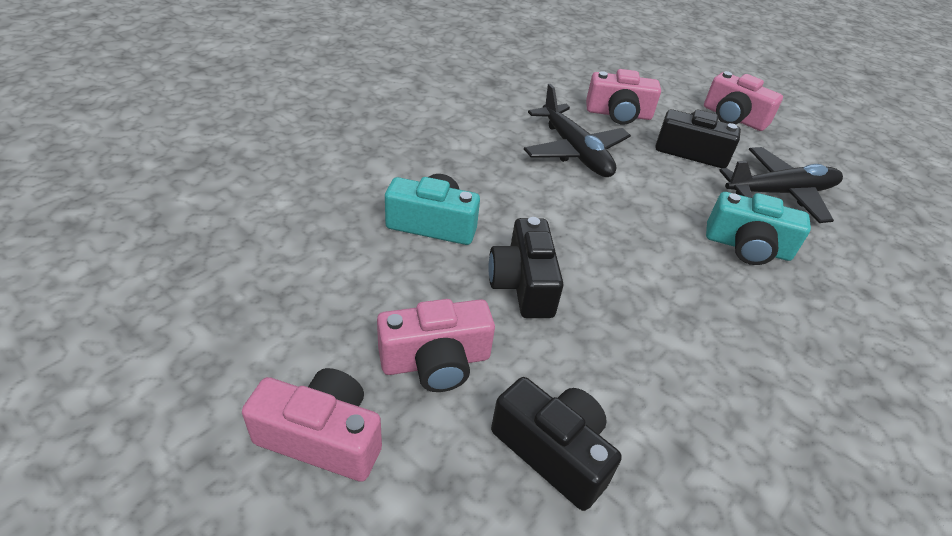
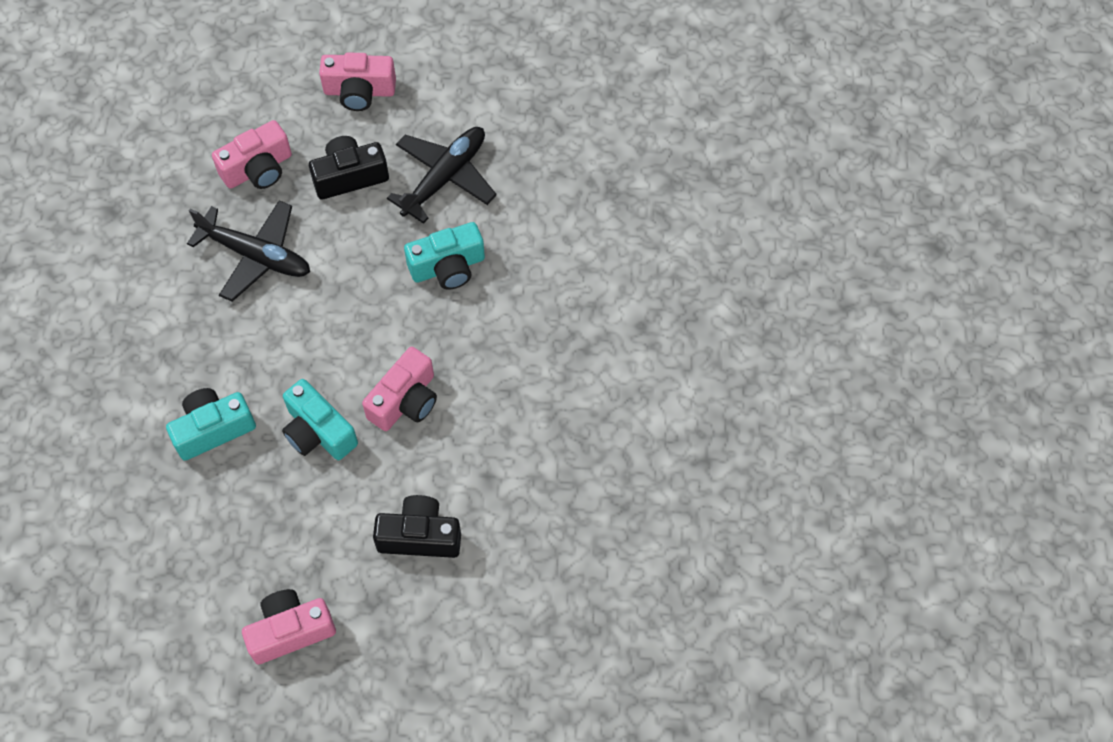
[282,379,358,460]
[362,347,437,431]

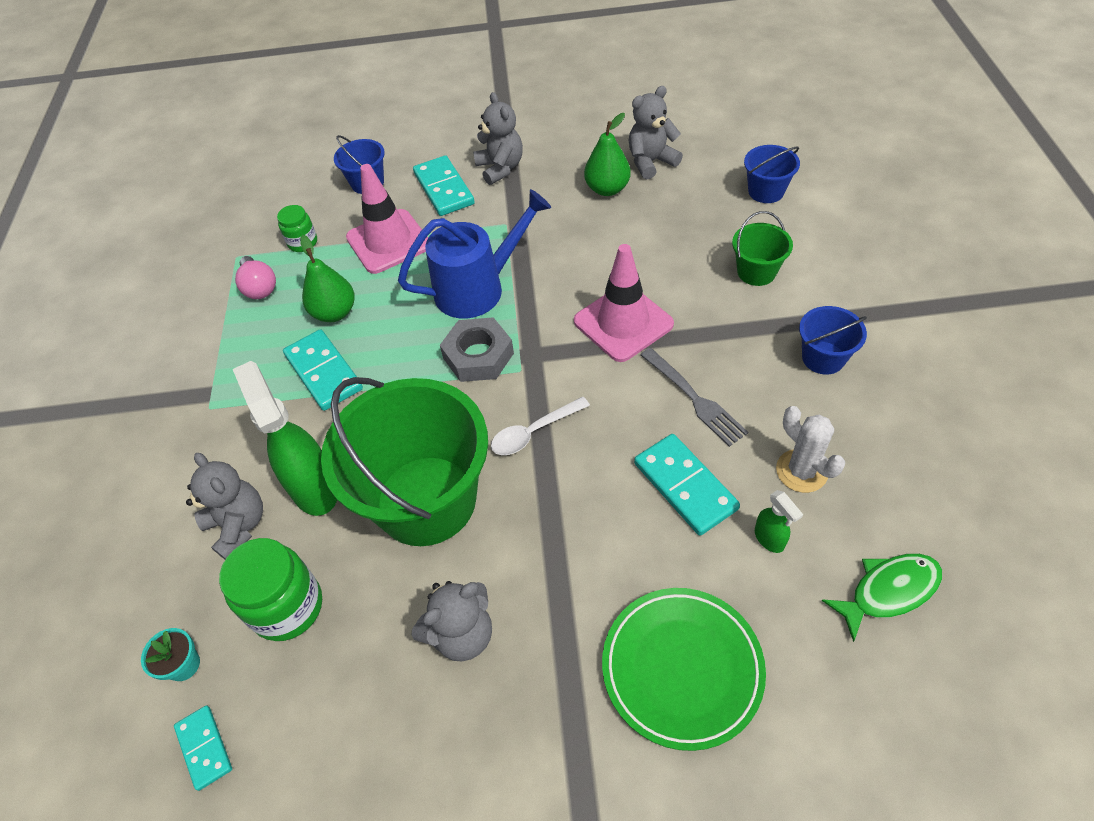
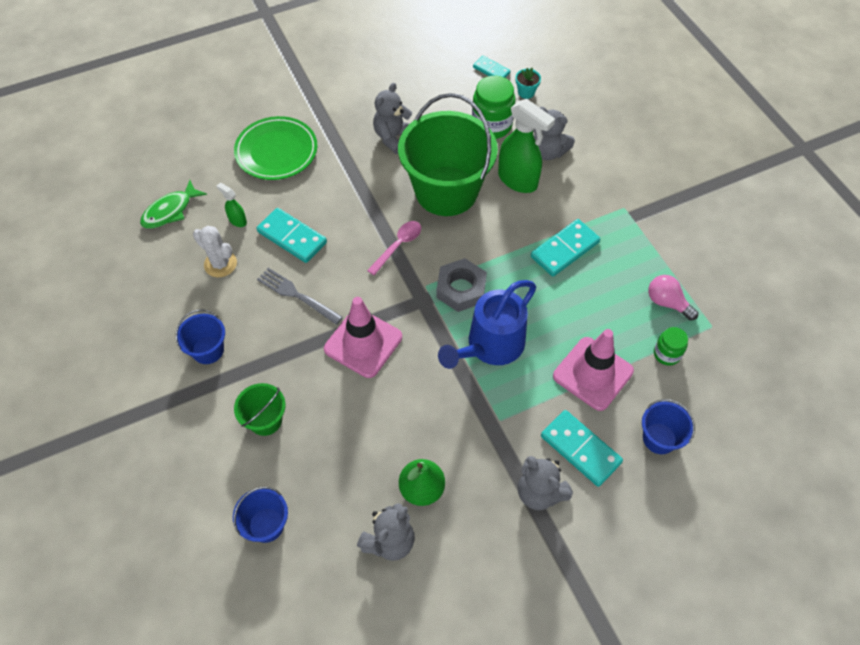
[367,221,421,275]
[531,219,600,277]
[300,235,355,322] (first image)

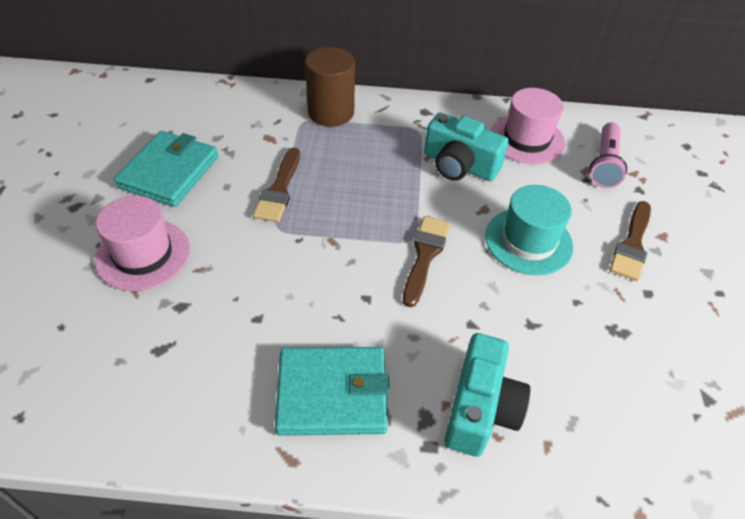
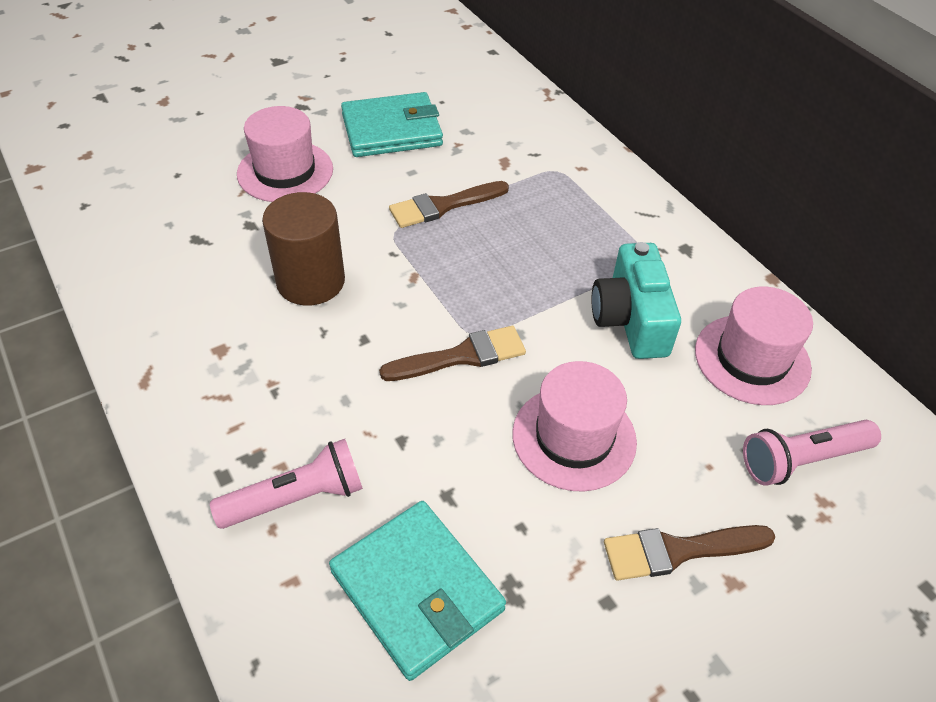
[210,439,363,529]
[262,192,345,306]
[329,501,506,681]
[513,361,637,491]

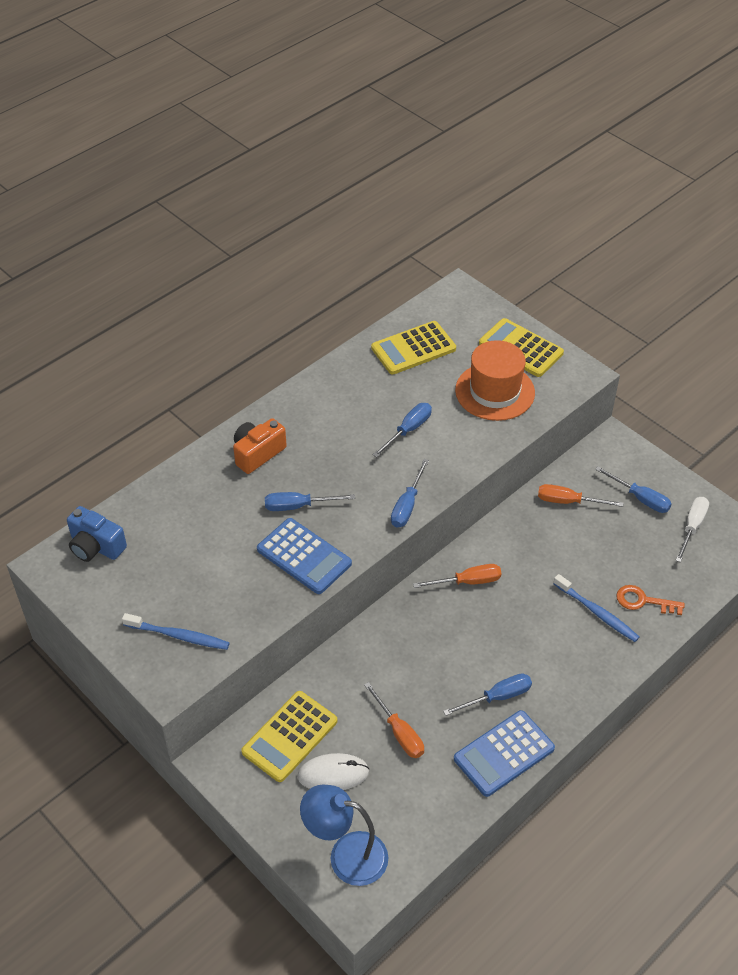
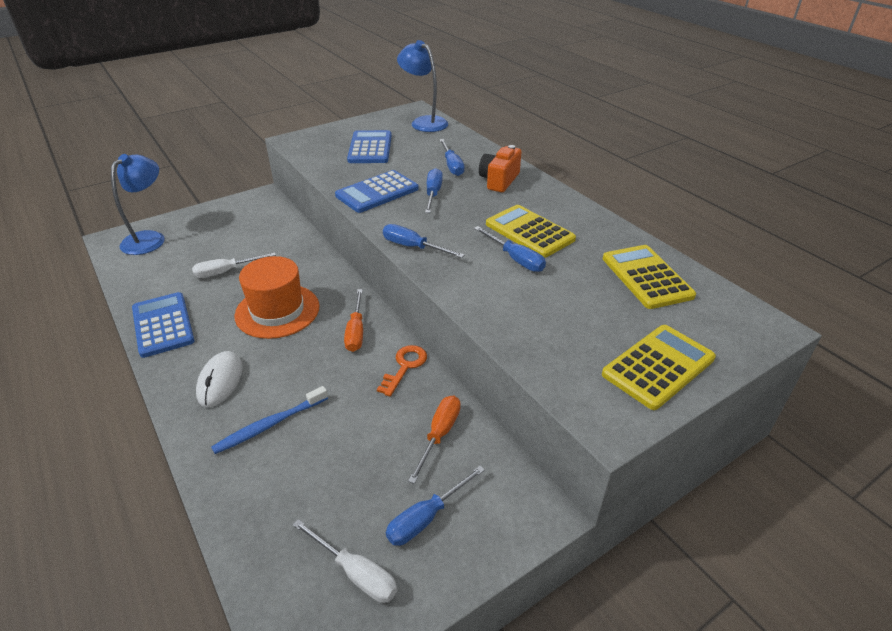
[192,252,276,278]
[196,351,243,407]
[234,256,319,339]
[347,130,392,163]
[377,345,427,397]
[397,40,448,132]
[439,139,464,176]
[479,145,522,192]
[486,205,576,258]
[122,613,230,650] (first image)

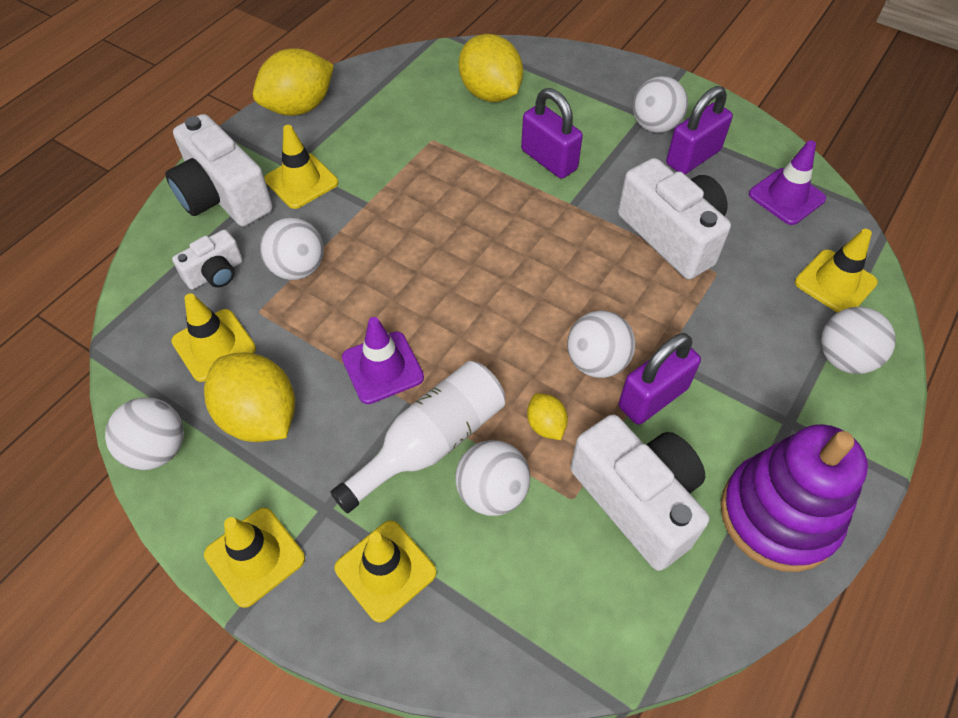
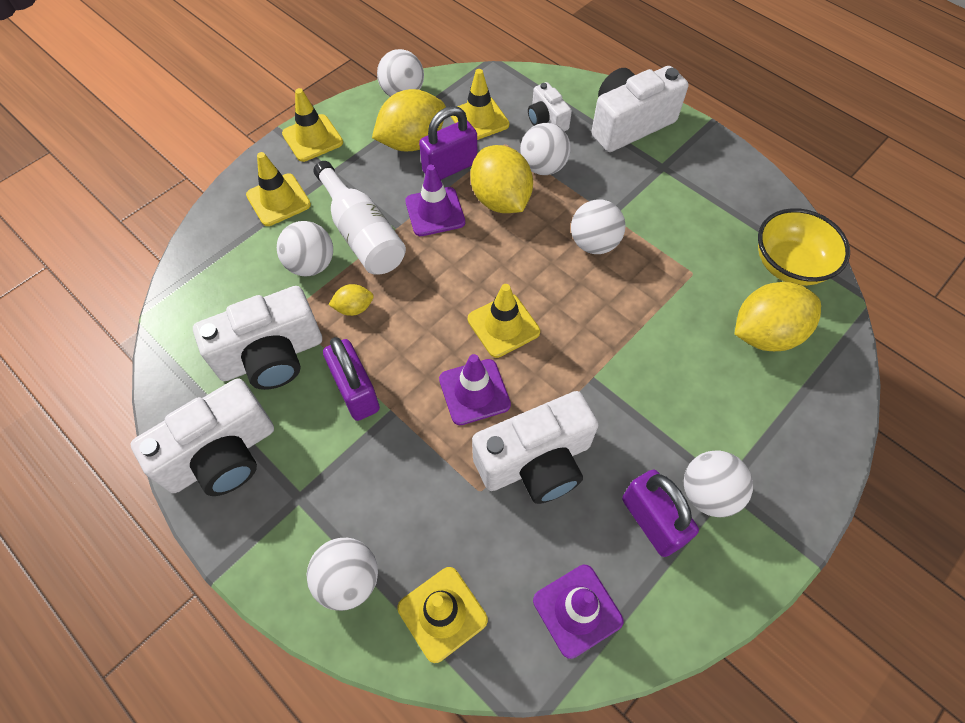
[130,378,274,496]
[419,106,477,180]
[439,354,511,425]
[468,284,540,358]
[470,145,533,213]
[571,199,626,254]
[758,208,850,286]

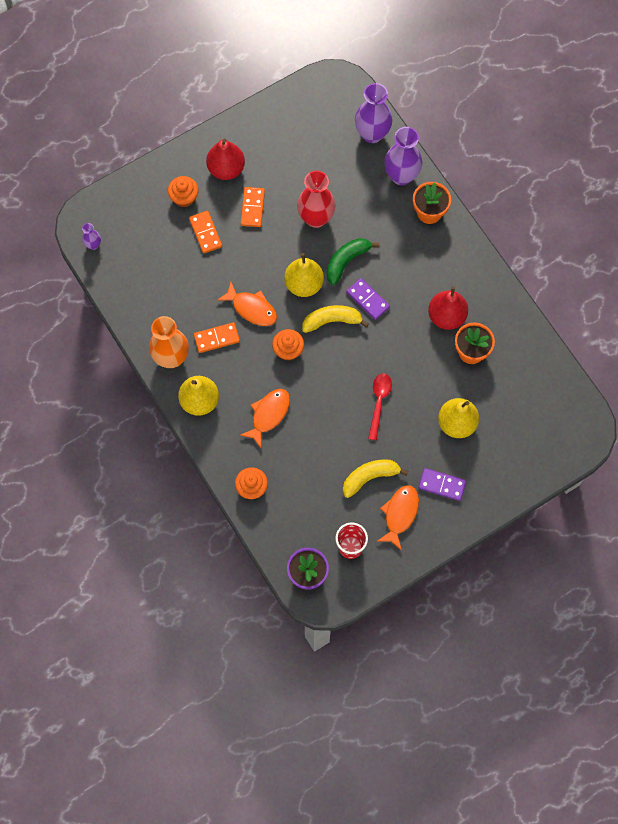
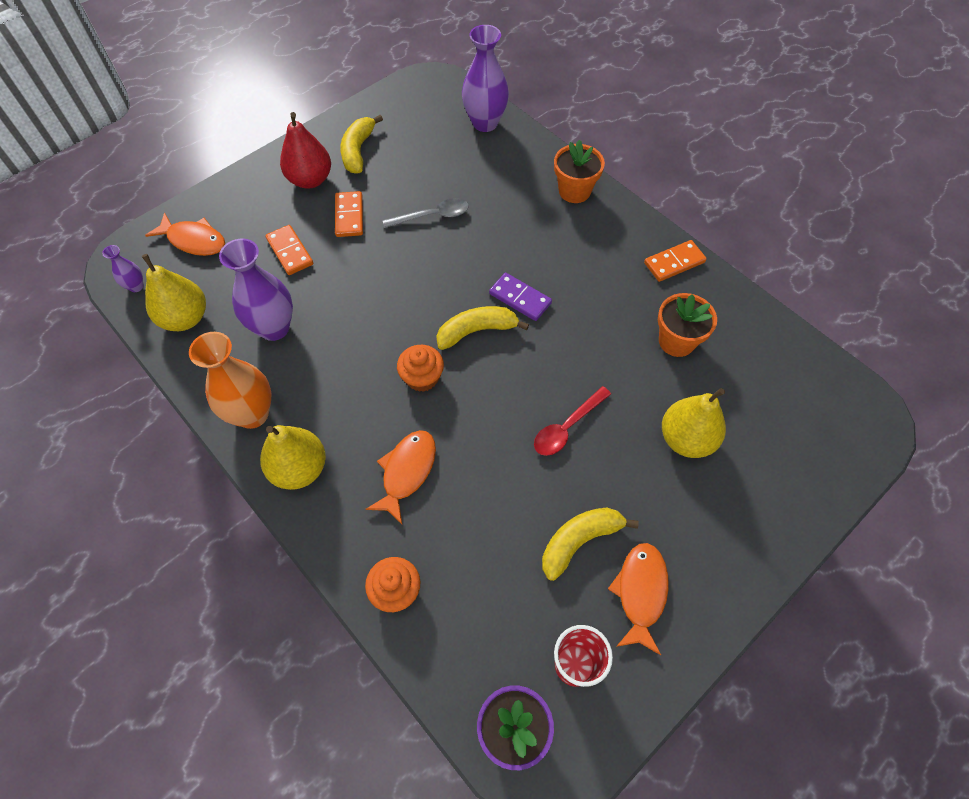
[142,254,206,331]
[145,213,225,256]
[219,239,293,341]
[340,115,383,174]
[383,198,469,228]
[534,386,611,456]
[644,240,707,282]
[168,176,199,208] (first image)
[326,238,379,285] (first image)
[418,468,466,501] (first image)
[428,286,468,330] (first image)

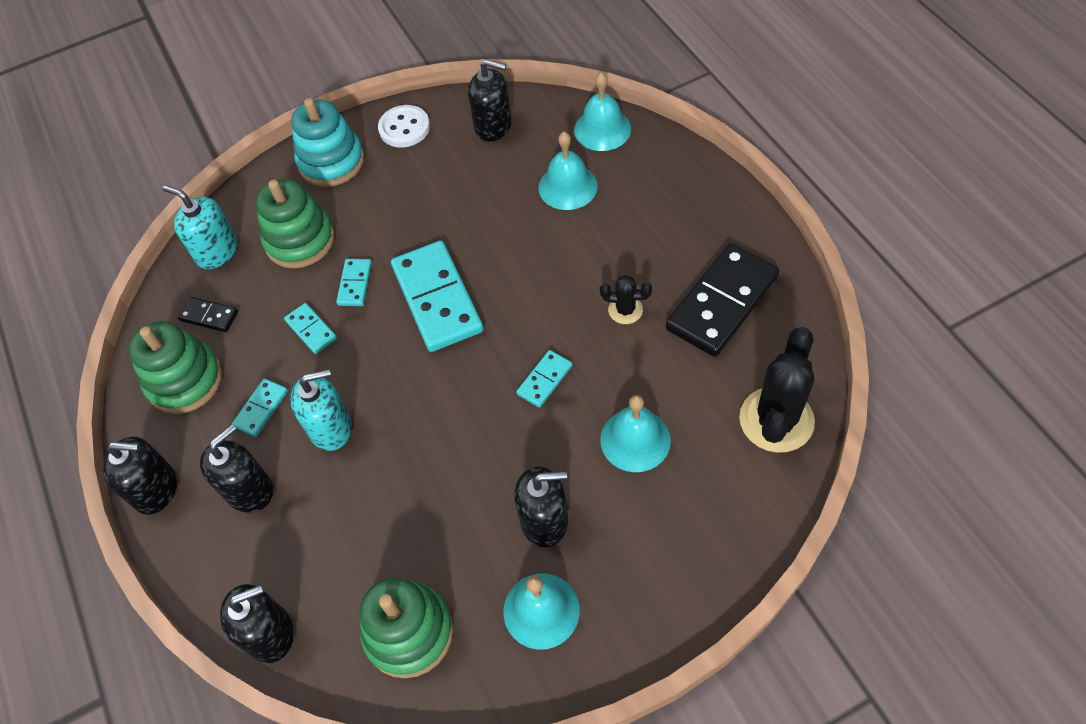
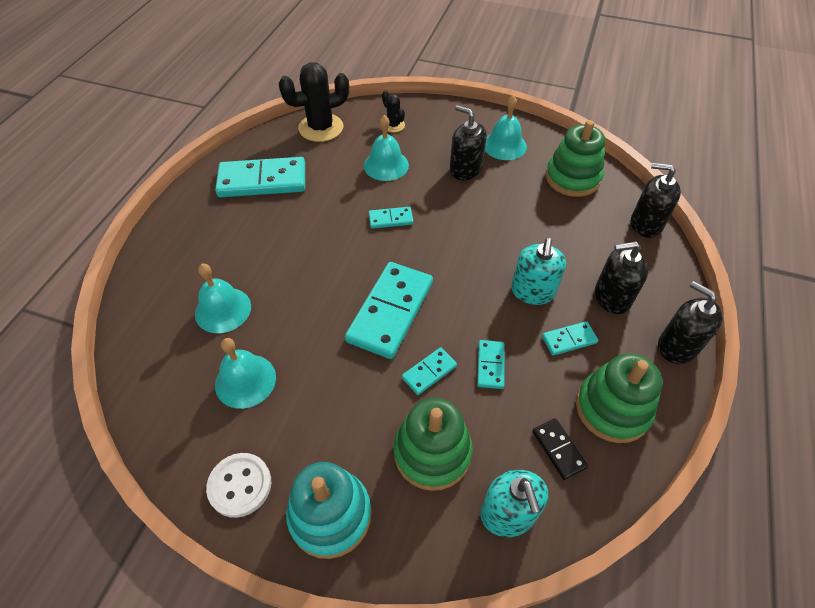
[215,157,305,197]
[215,338,276,409]
[382,90,405,132]
[511,238,566,305]
[468,59,512,142] (first image)

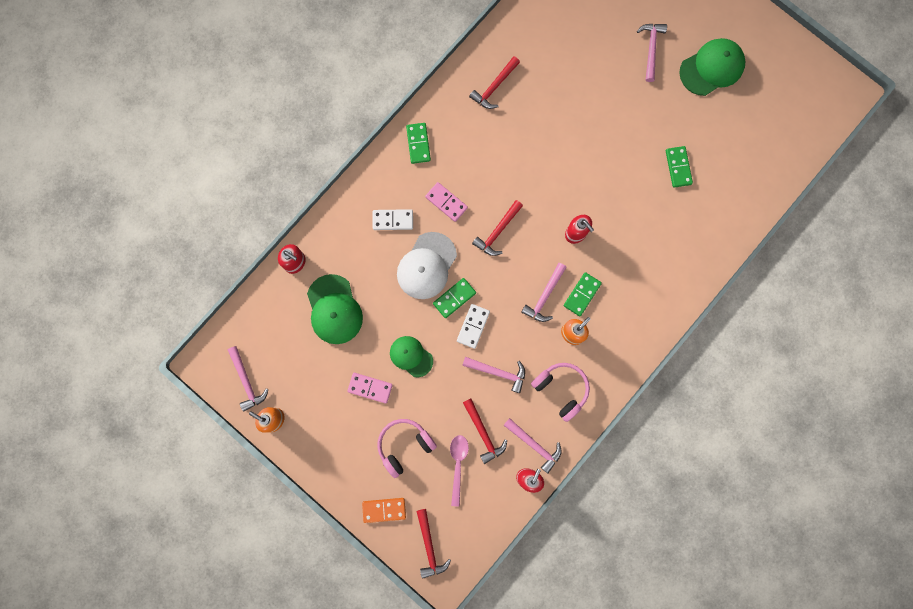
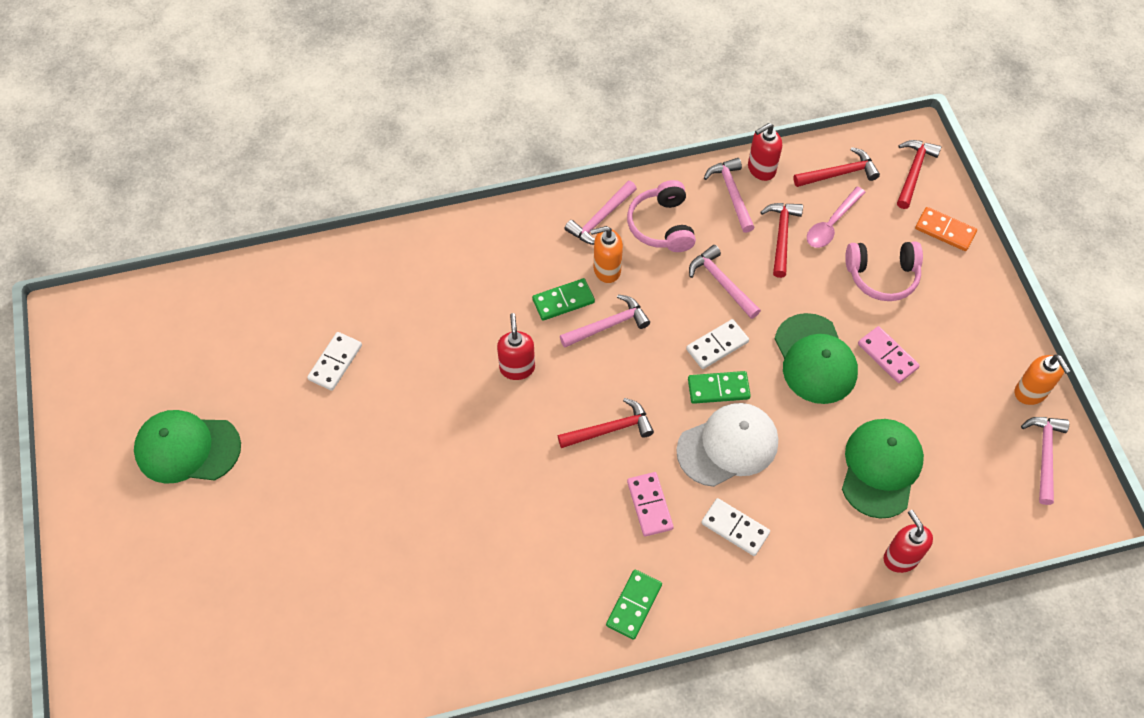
[307,332,362,391]
[564,181,637,245]
[774,313,858,404]
[793,147,880,187]

